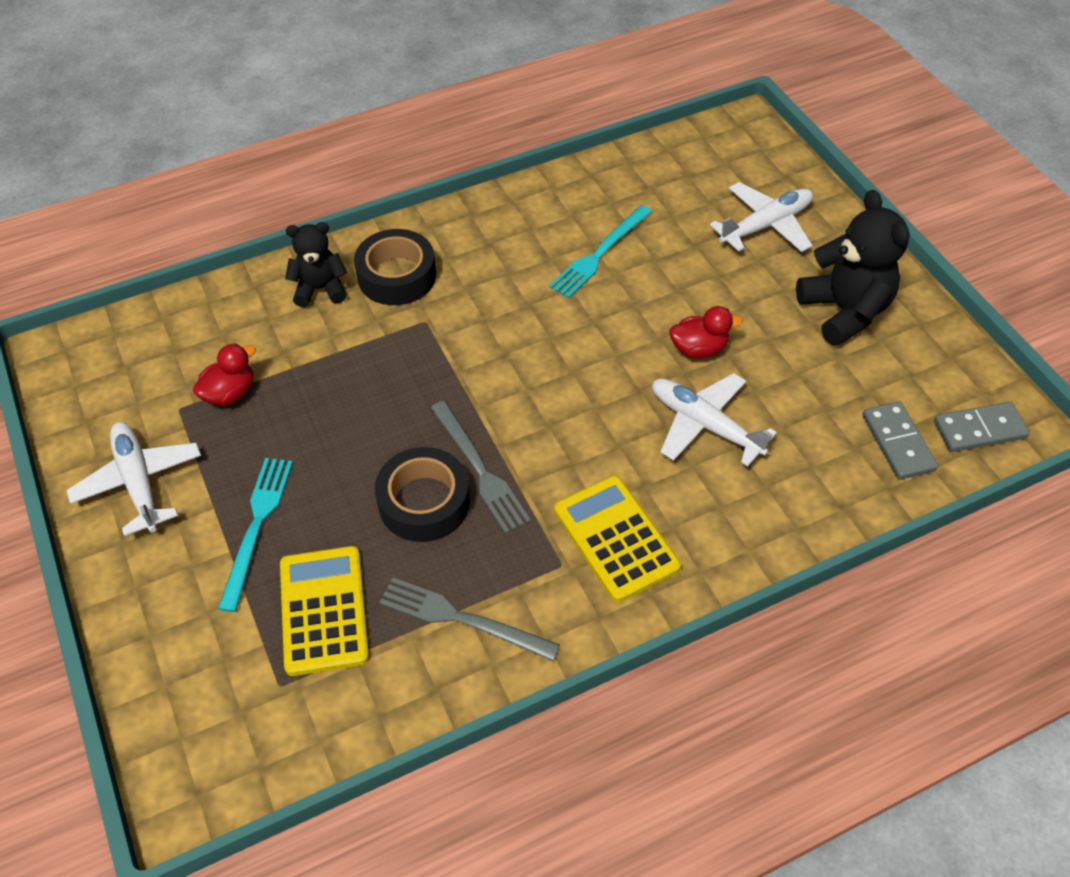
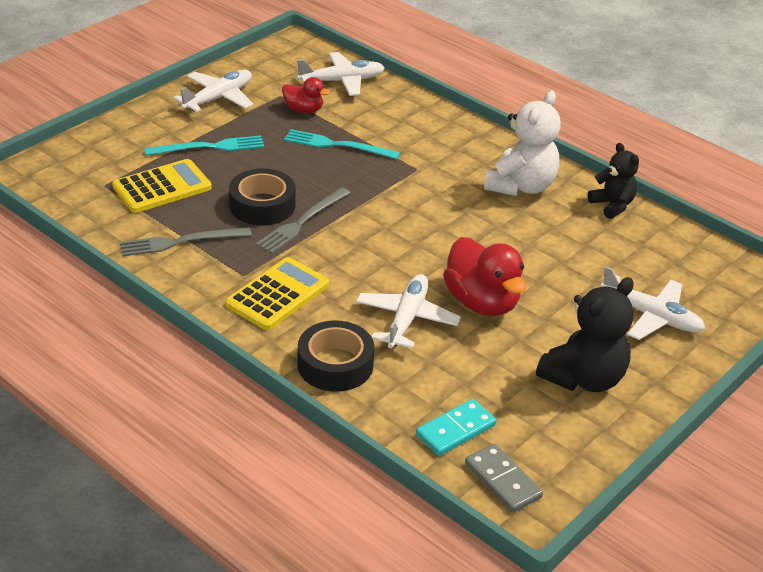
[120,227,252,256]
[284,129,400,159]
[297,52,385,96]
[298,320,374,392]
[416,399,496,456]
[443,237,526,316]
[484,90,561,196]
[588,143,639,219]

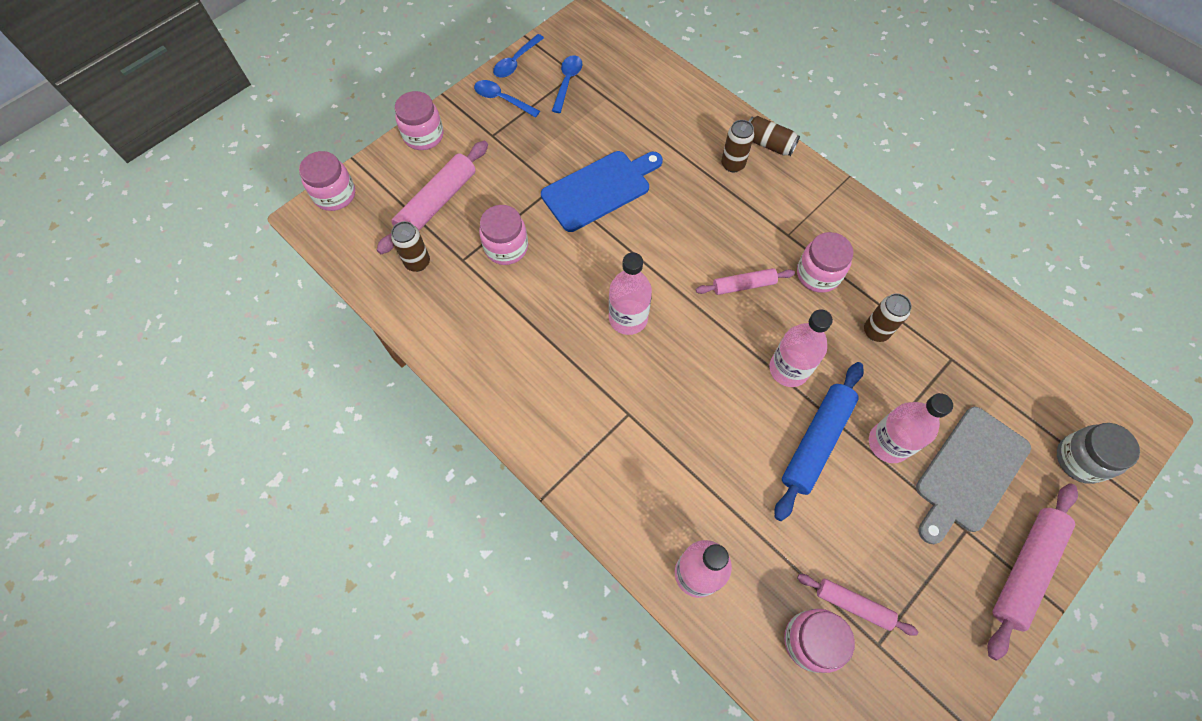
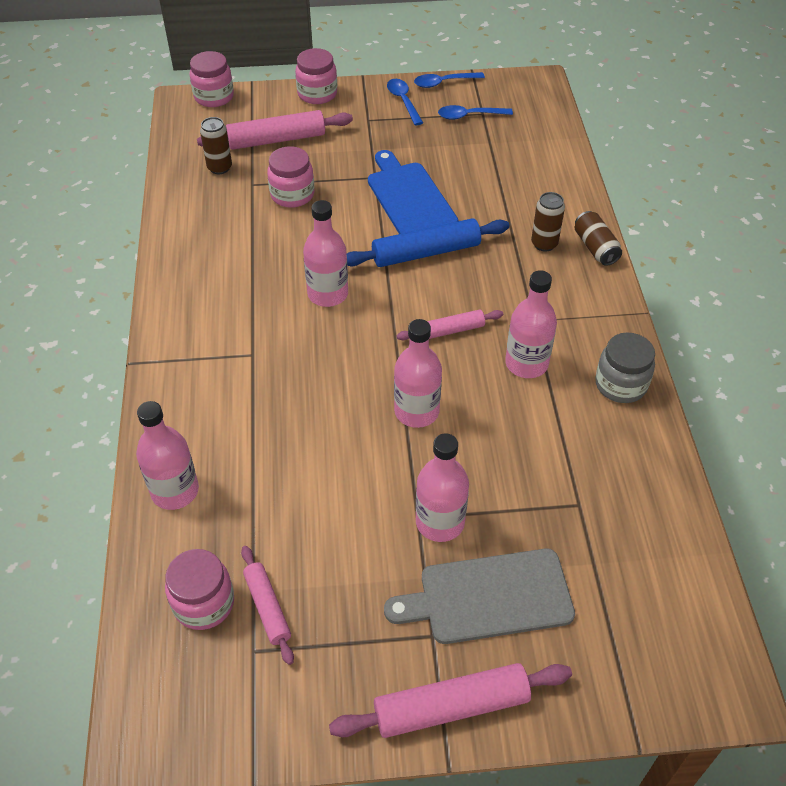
[346,218,509,267]
[368,150,459,234]
[396,309,503,340]
[438,105,513,120]
[505,270,557,378]
[595,332,655,403]
[864,293,912,342] (first image)

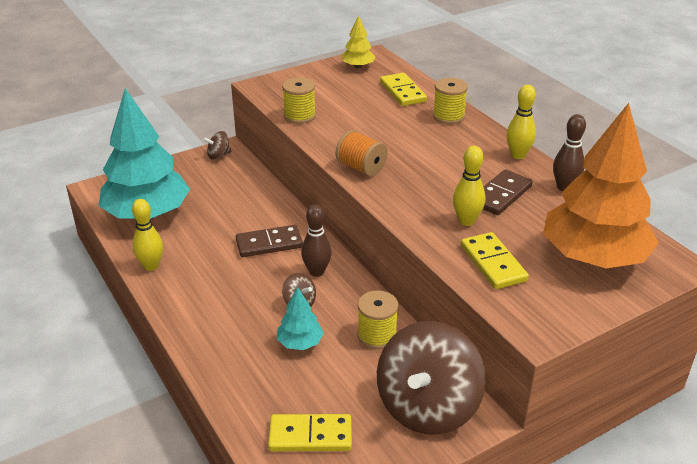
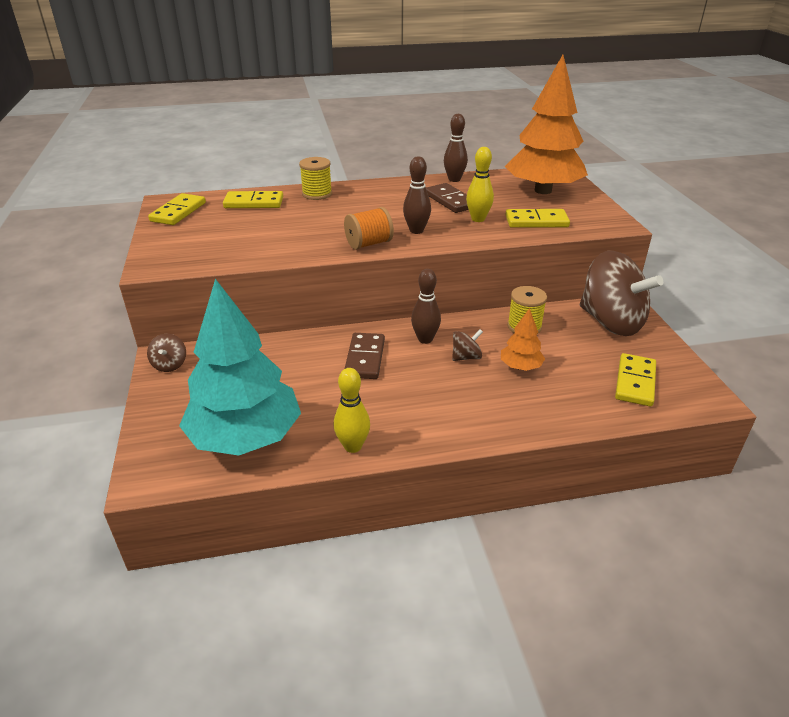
[148,193,206,225]
[403,156,431,234]
[501,308,545,371]
[282,77,316,124] (first image)
[506,85,536,159] (first image)

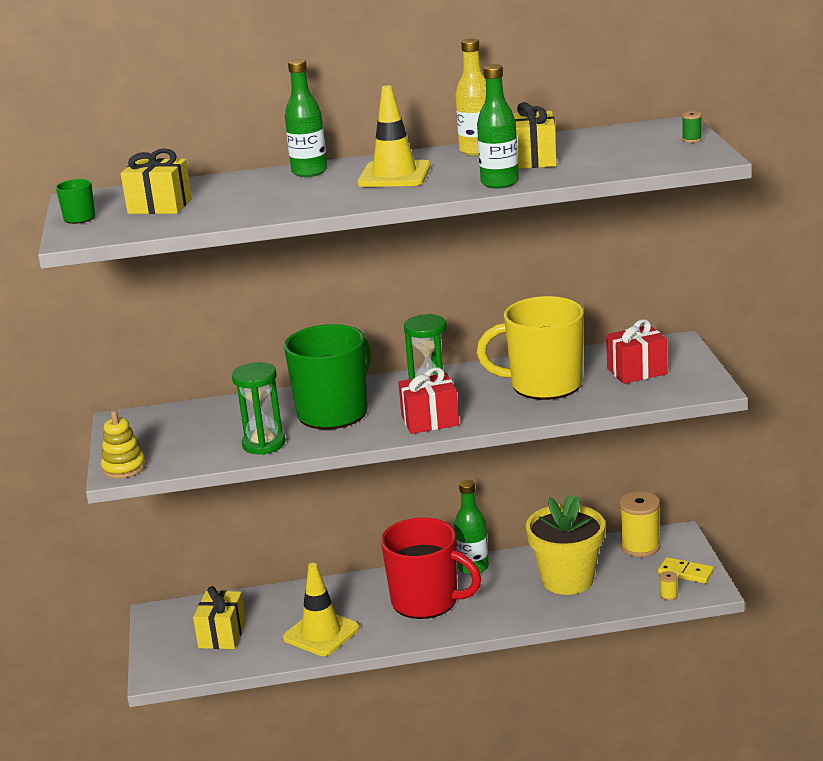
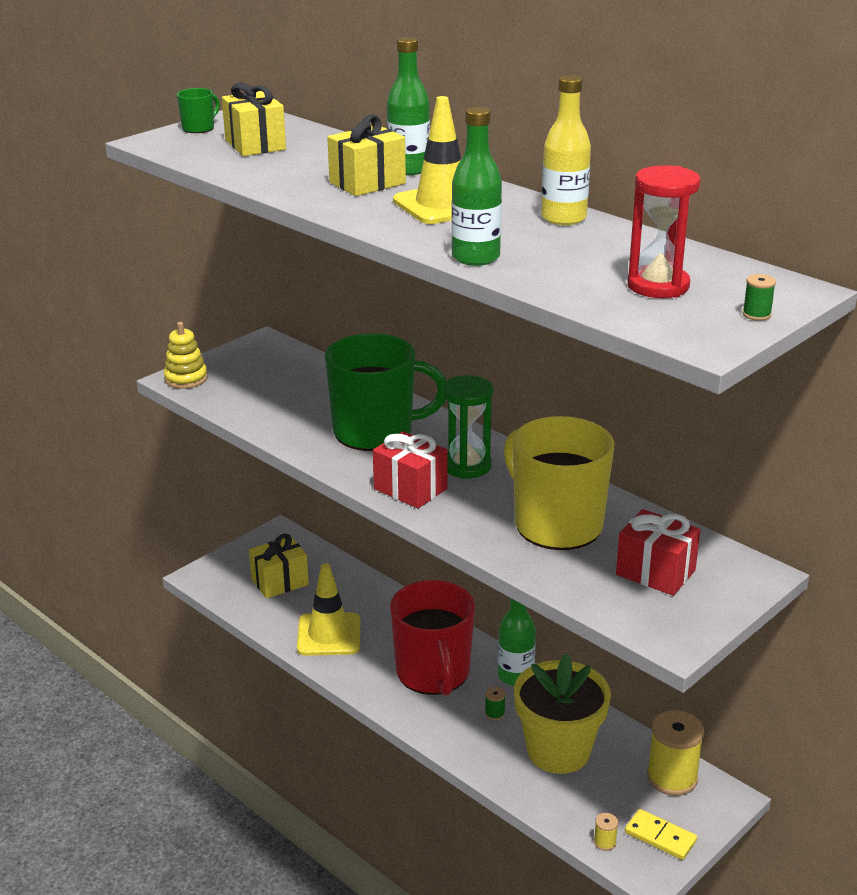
[327,115,406,196]
[485,687,506,720]
[625,809,697,860]
[628,165,701,298]
[232,362,285,455] (first image)

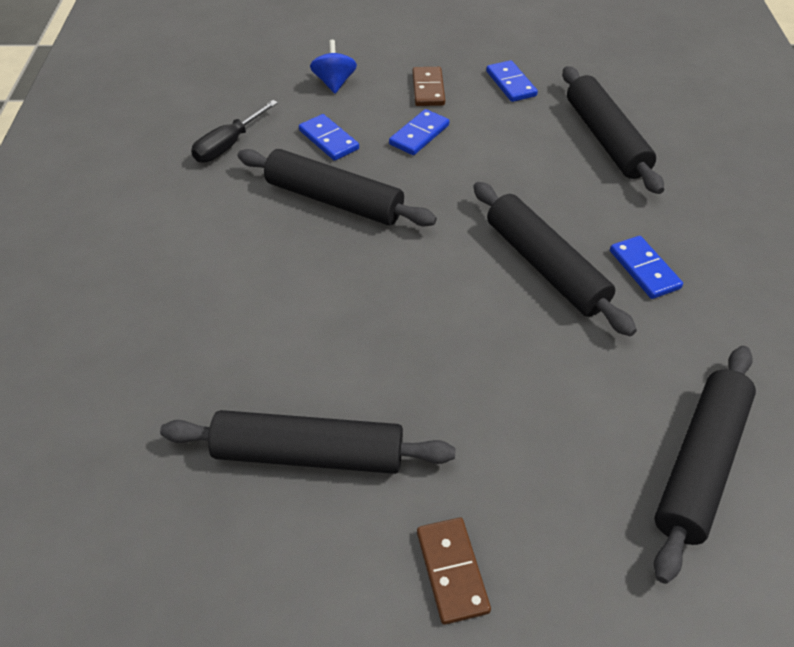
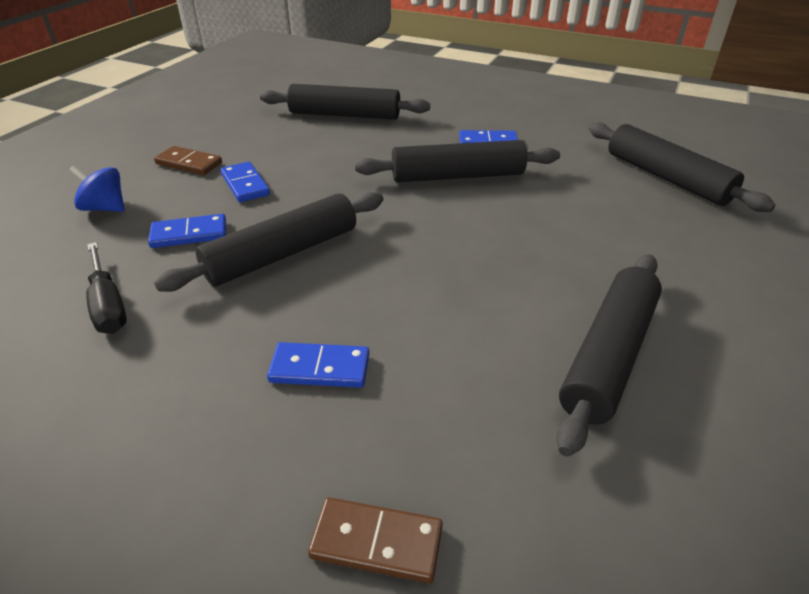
[267,342,369,388]
[308,497,443,584]

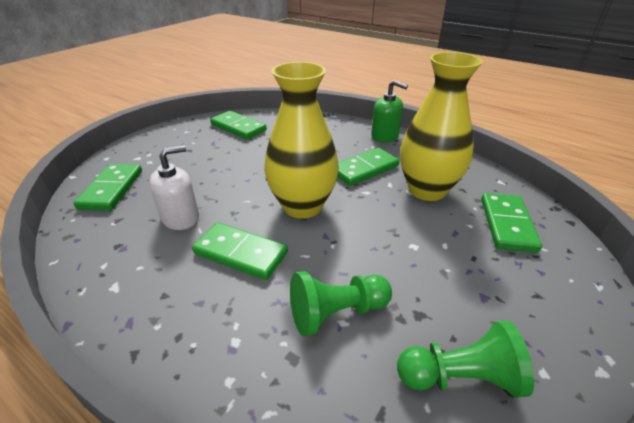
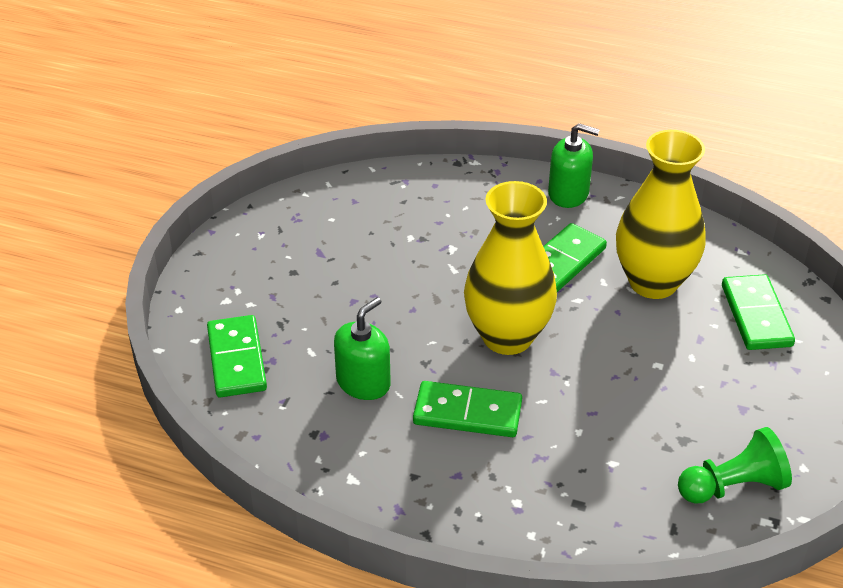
[334,297,391,400]
[210,111,267,140] (first image)
[290,271,392,336] (first image)

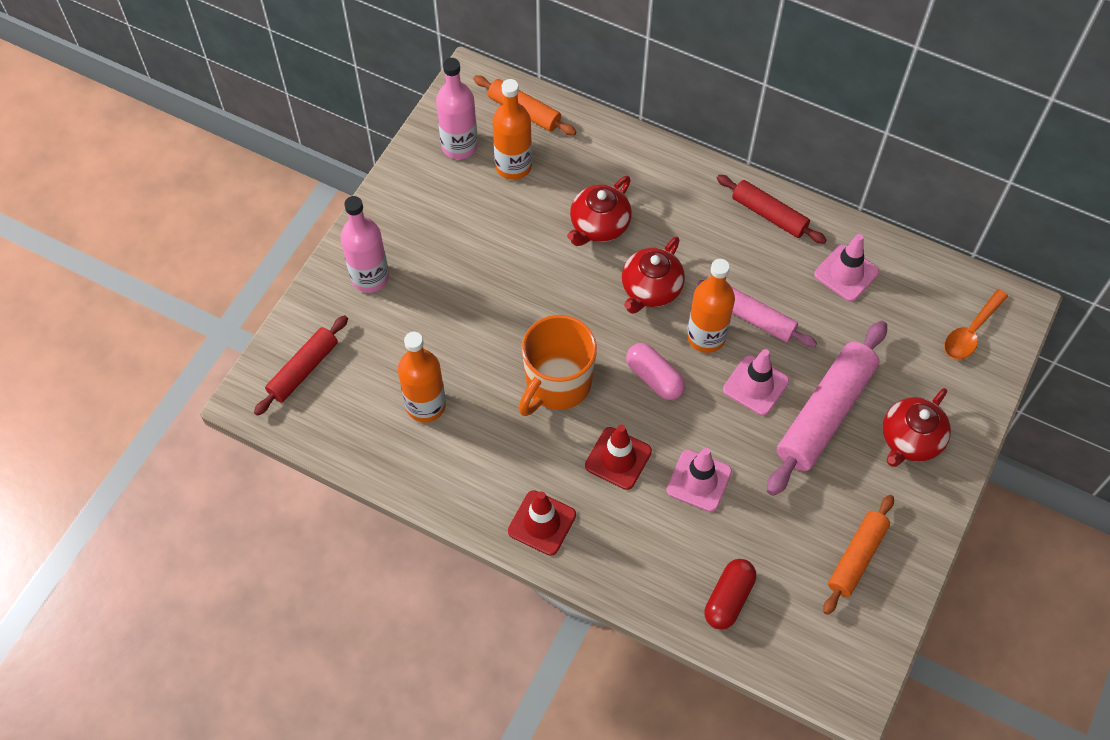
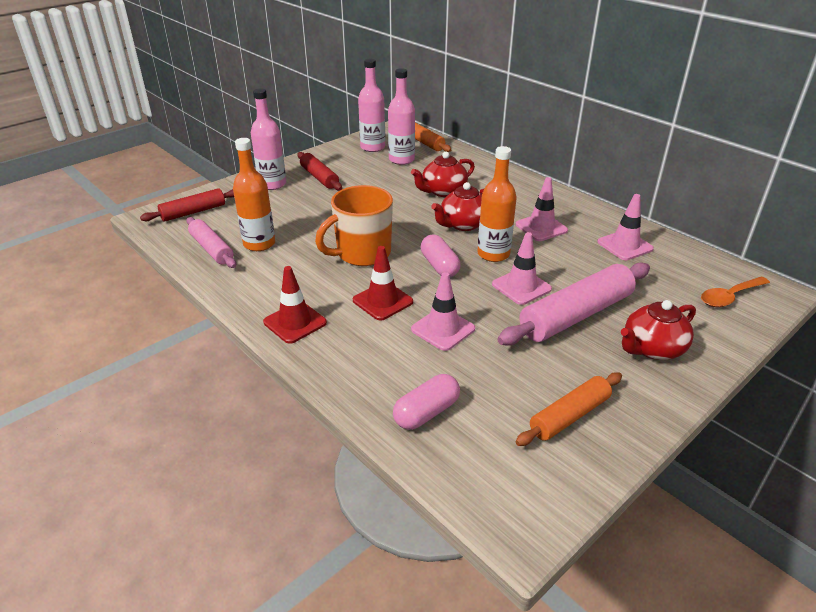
[186,217,236,268]
[298,152,342,191]
[388,68,415,165]
[393,374,460,430]
[516,177,568,241]

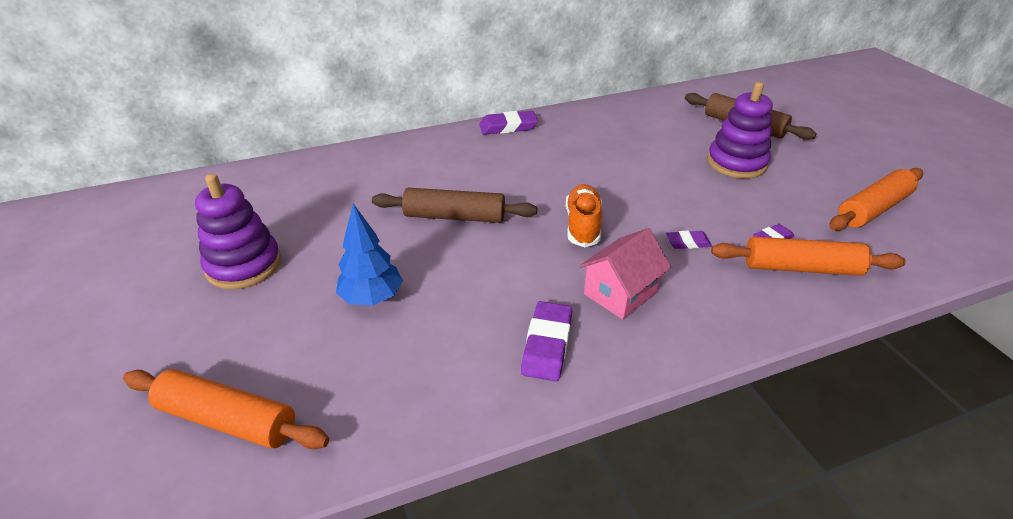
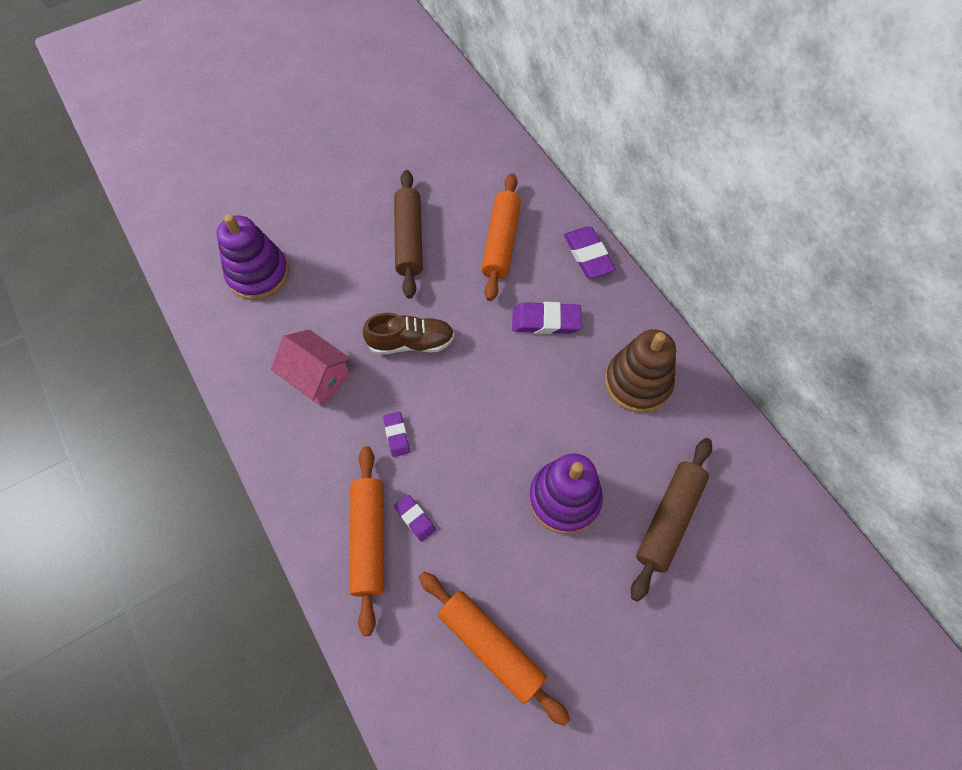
[217,214,289,300]
[362,313,454,355]
[481,173,521,301]
[512,302,581,334]
[605,329,676,413]
[336,204,403,306] (first image)

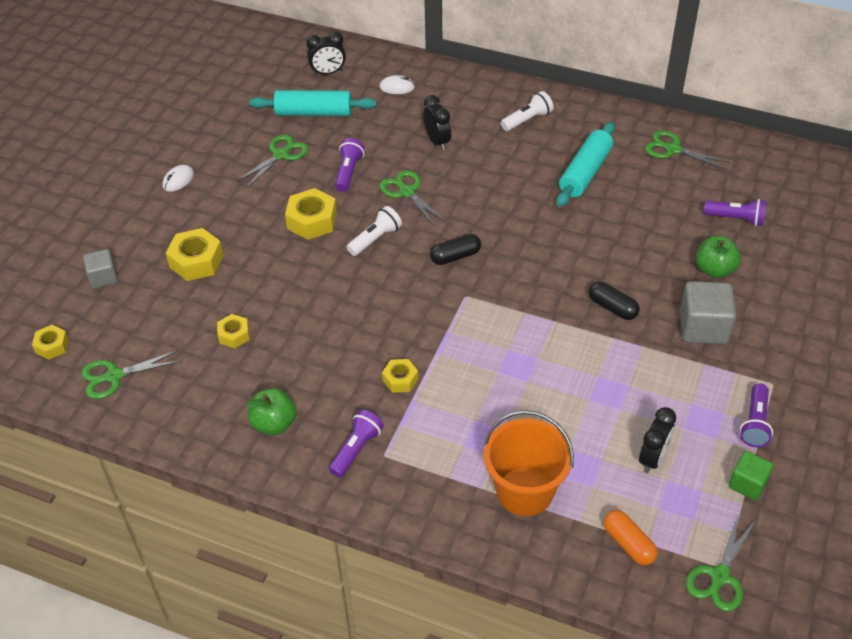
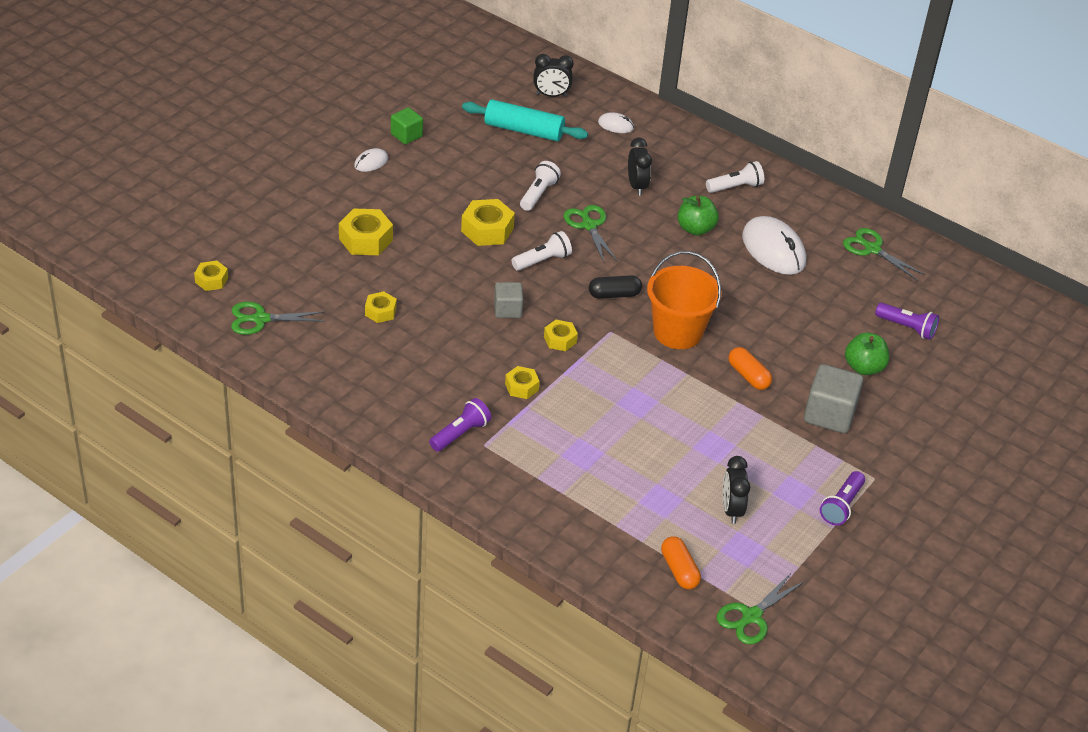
[391,108,423,144]
[494,282,523,318]
[520,161,561,211]
[544,320,578,351]
[647,251,722,349]
[678,196,719,236]
[723,456,750,524]
[728,347,772,390]
[742,216,806,275]
[236,134,308,188] (first image)

